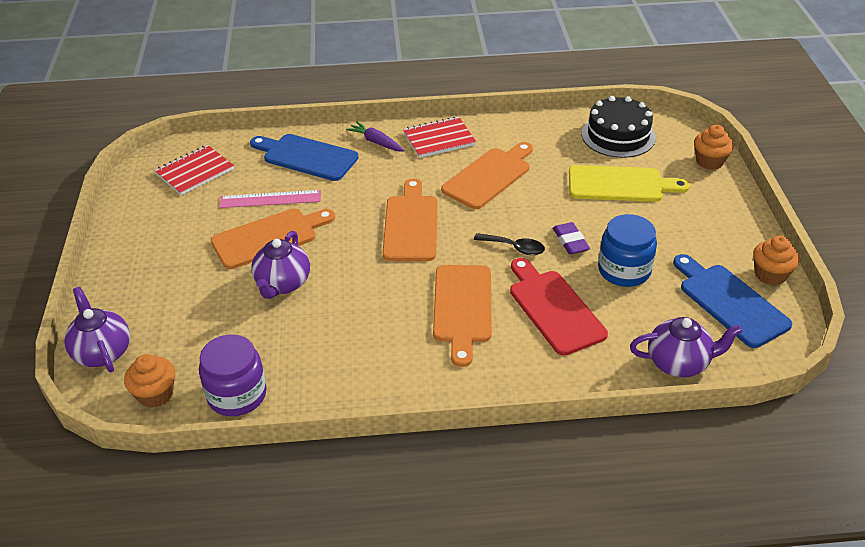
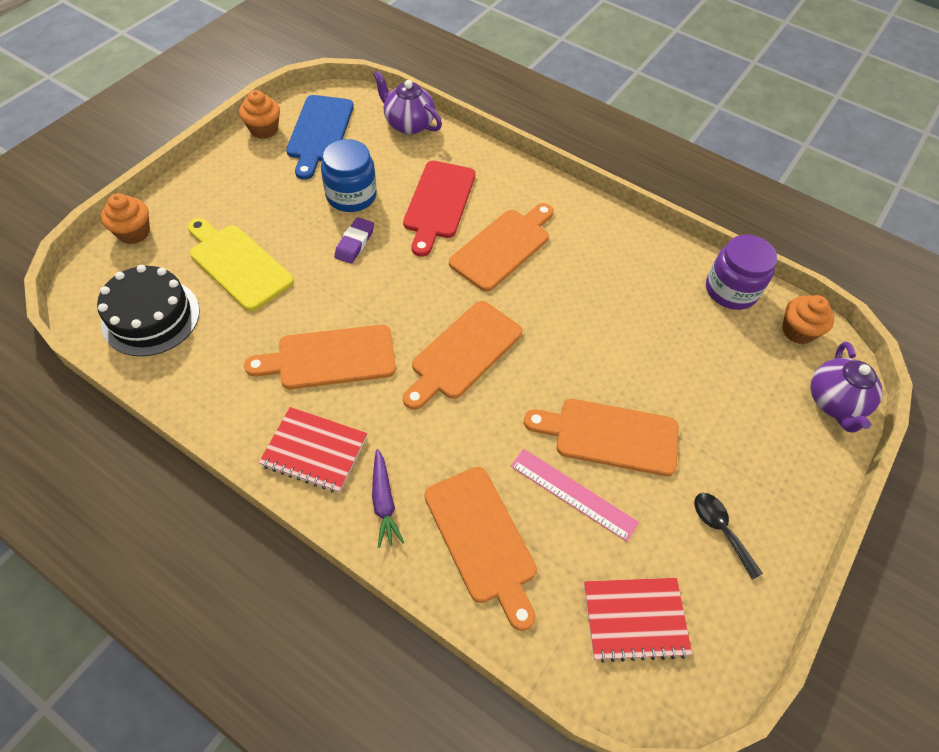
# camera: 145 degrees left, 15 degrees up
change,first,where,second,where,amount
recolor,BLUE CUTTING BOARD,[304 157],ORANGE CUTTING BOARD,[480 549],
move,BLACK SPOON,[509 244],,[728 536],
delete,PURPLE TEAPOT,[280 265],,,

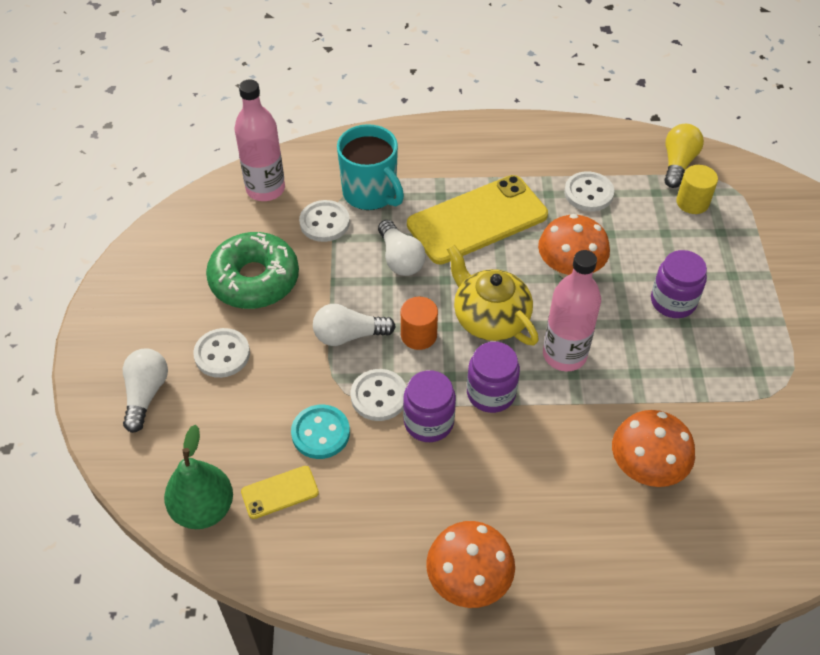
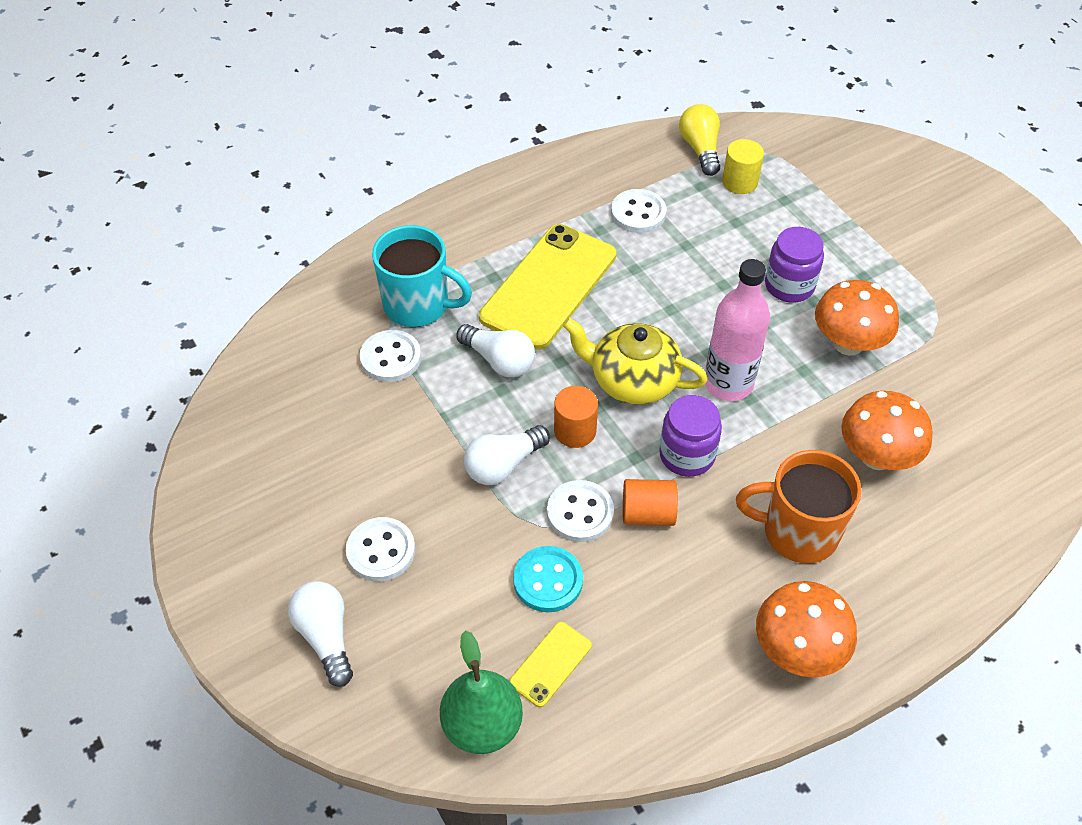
# camera: 30 degrees left, 0 degrees up
change,first,where,second,where,amount
replace,PURPLE JAR,[429 406],ORANGE CYLINDER,[650 502],
insert,,,ORANGE MUG,[799 506],
move,ORANGE MUSHROOM,[574 246],,[857 318],
delete,GREEN DONUT,[252 270],,,
delete,PINK BOTTLE,[259 140],,,

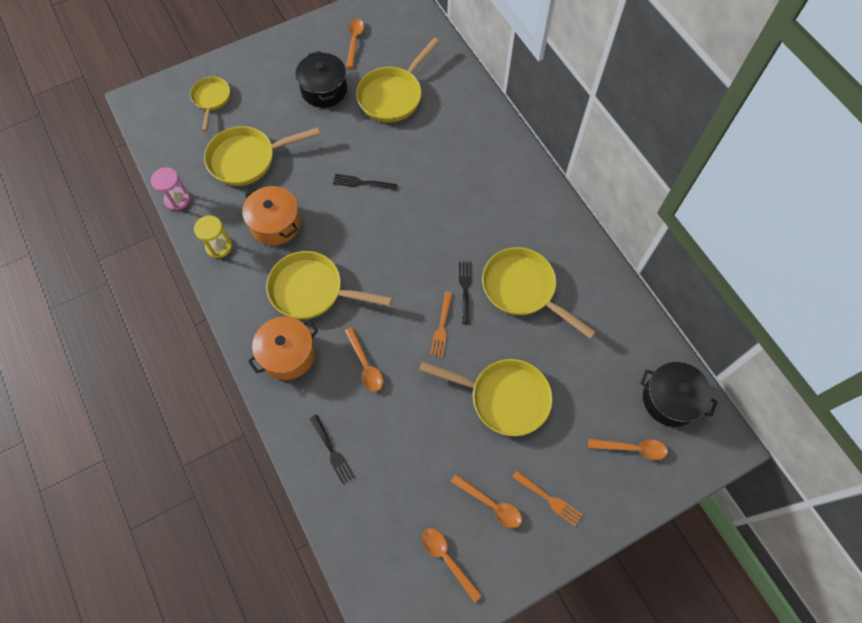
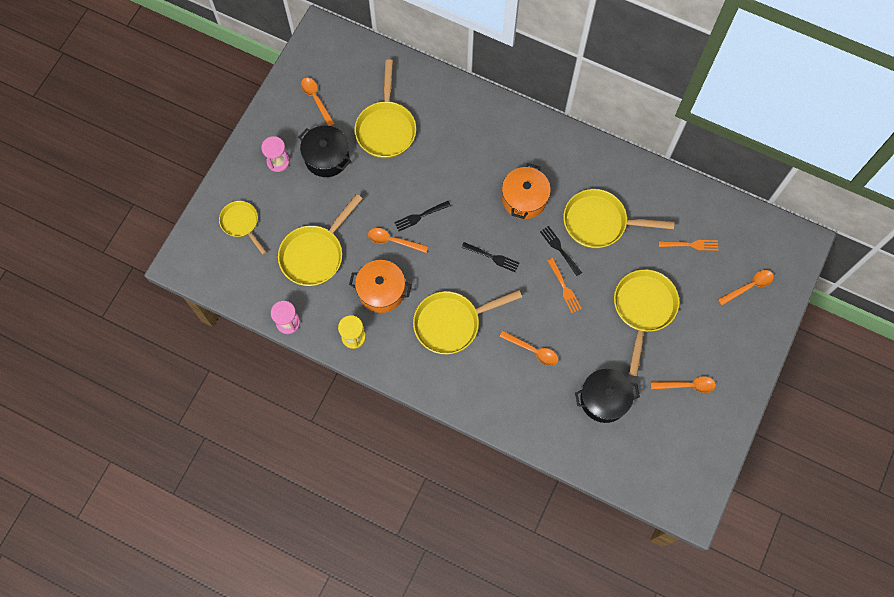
# camera: 35 degrees left, 5 degrees up
change,first,where,second,where,amount
insert,,,PINK HOURGLASS,[275 154],
move,ORANGE SPOON,[452 565],,[398 240],
move,BLACK FORK,[332 449],,[490 257],
move,ORANGE POT,[283 348],,[526 191],
move,BLACK POT,[679 394],,[607 396],
rotate,YELLOW PAN,[485 397],,[646 322],60 degrees counterclockwise
move,ORANGE FORK,[547 498],,[688 245],

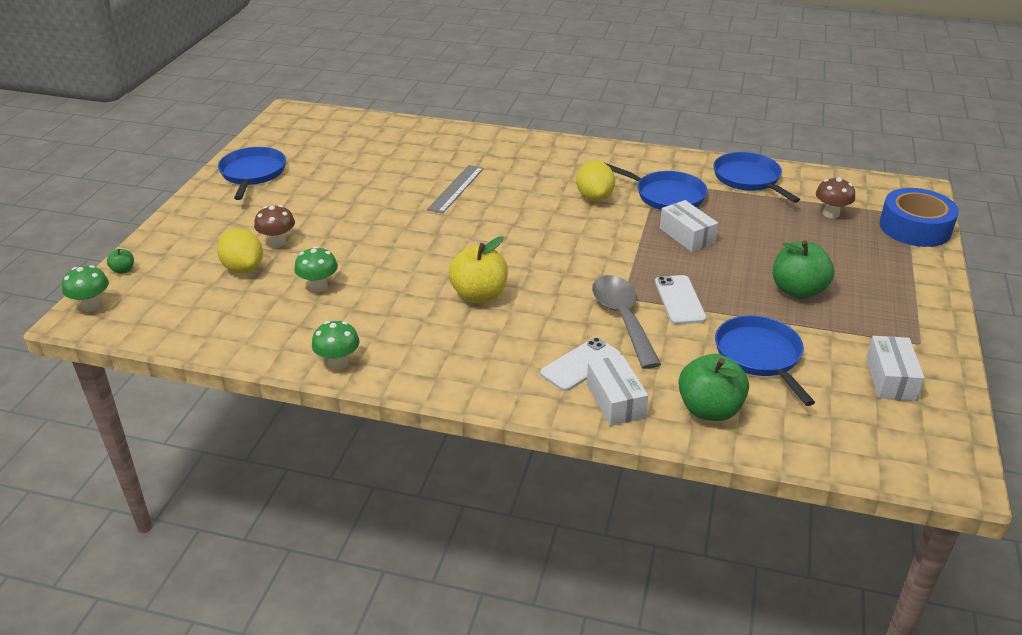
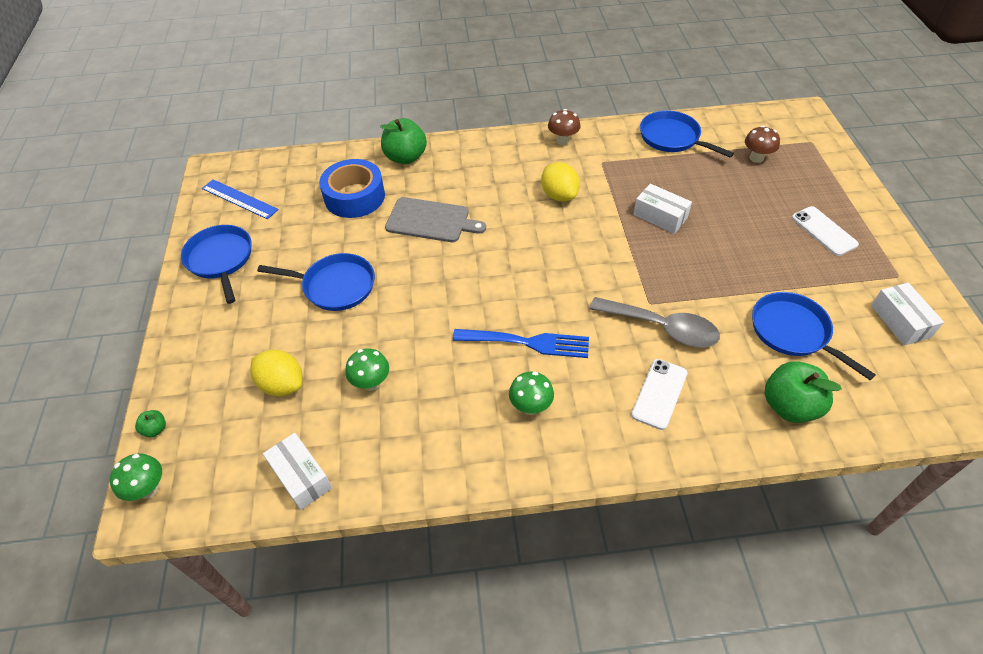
# camera: 20 degrees left, 15 degrees up
change,first,where,second,where,amount
insert,,,BLUE RULER,[240 199],
move,BLUE PAN,[655 186],,[316 282],
move,WHITE BOX,[617 390],,[297 471],
move,BLUE TAPE,[919 217],,[352 188],
move,GREEN APPLE,[803 269],,[403 141],
replace,GREY RULER,[455 189],GREY CUTTING BOARD,[435 219],
replace,YELLOW APPLE,[478 269],BLUE FORK,[521 343],
move,GREEN MUSHROOM,[336 345],,[531 393],
move,BROWN MUSHROOM,[274 226],,[564 127],
rotate,GREY SPOON,[626 322],,[655 322],150 degrees clockwise
move,WHITE PHONE,[681 299],,[825 231],

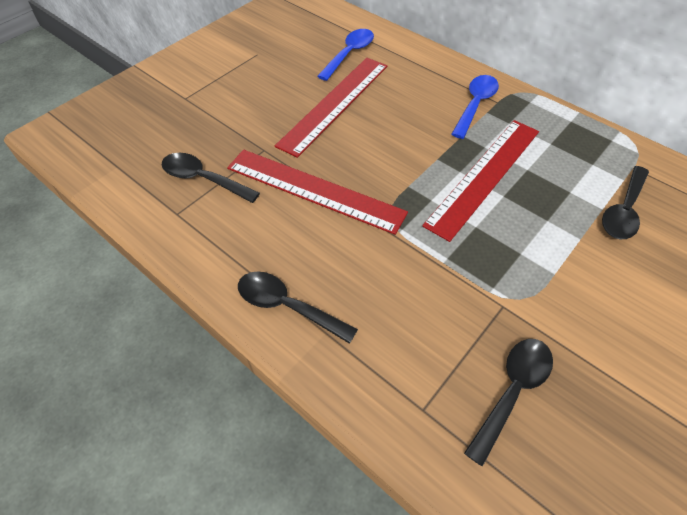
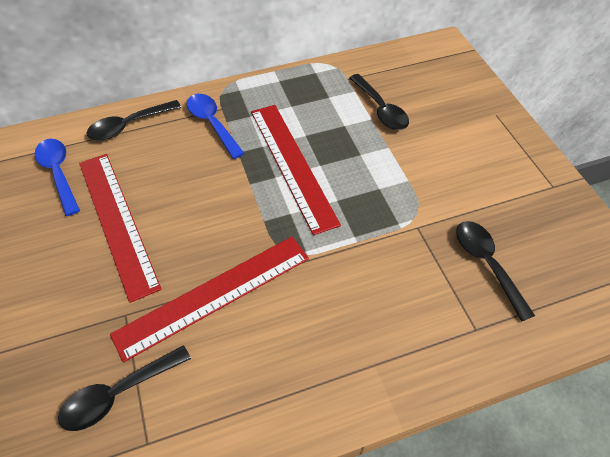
# camera: 60 degrees left, 0 degrees up
change,first,where,second,where,amount
move,BLACK SPOON,[298 307],,[133 120],

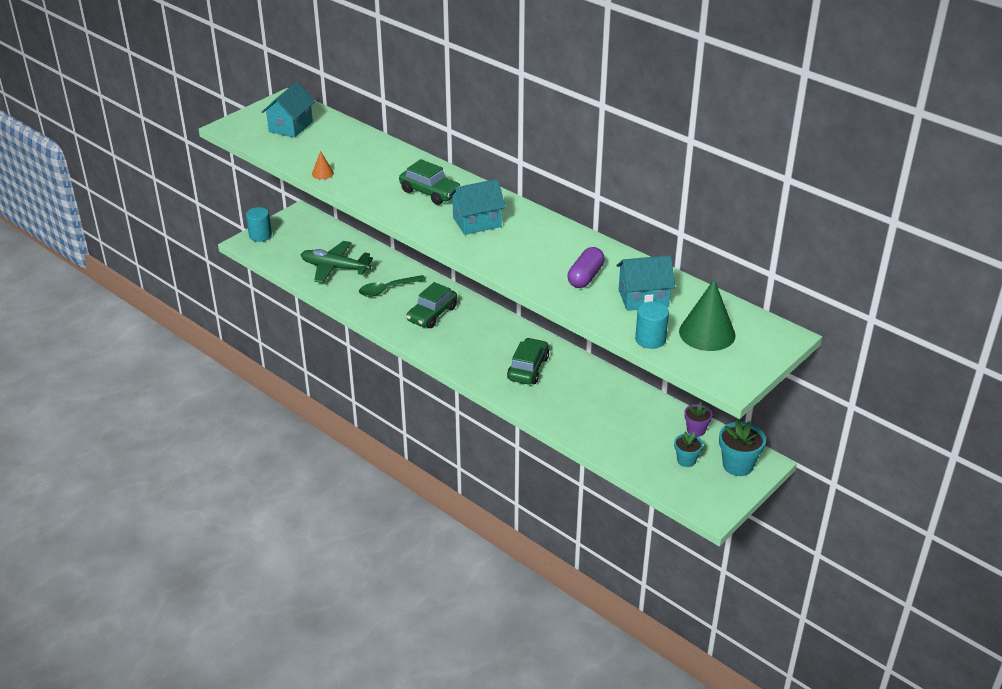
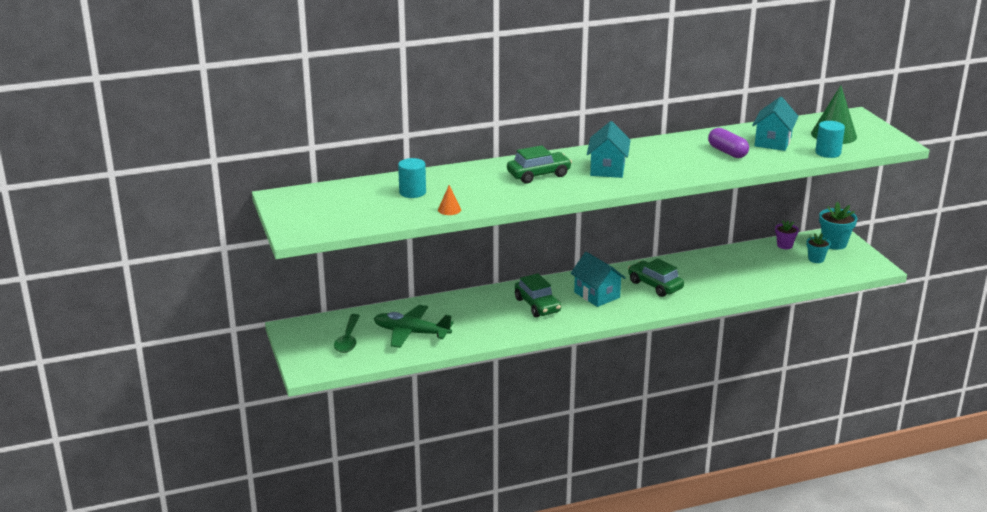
# camera: 60 degrees left, 10 degrees down
change,first,where,second,where,amount
move,GREEN SPOON,[392 286],,[347 333],
rotate,GREEN PLANE,[337 262],,[414 326],60 degrees clockwise
move,TURQUOISE CYLINDER,[259 224],,[412 178],
move,TURQUOISE HOUSE,[288 110],,[598 279],

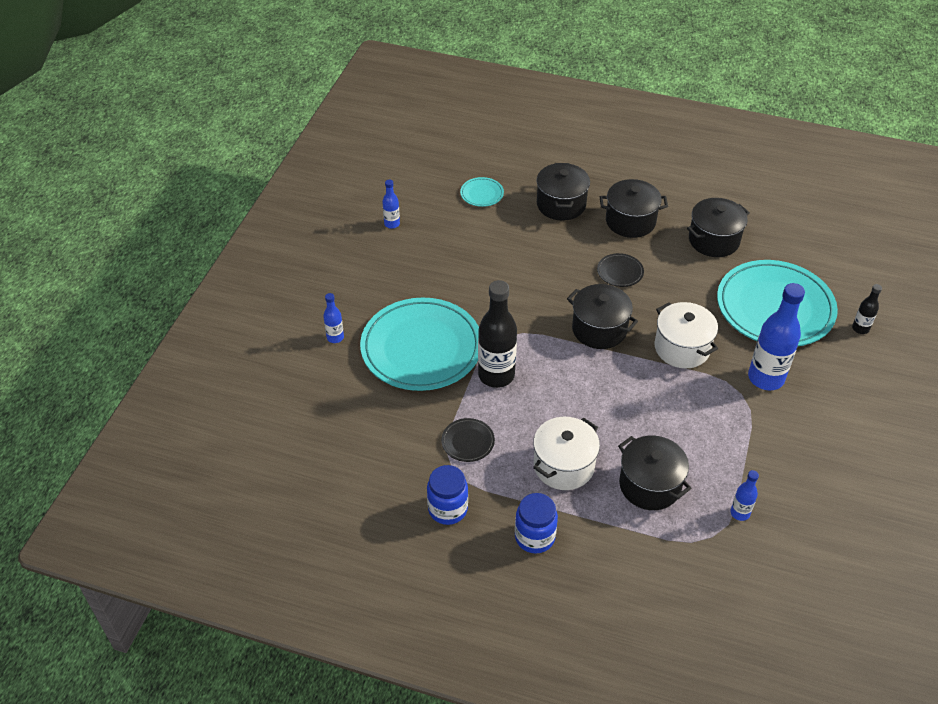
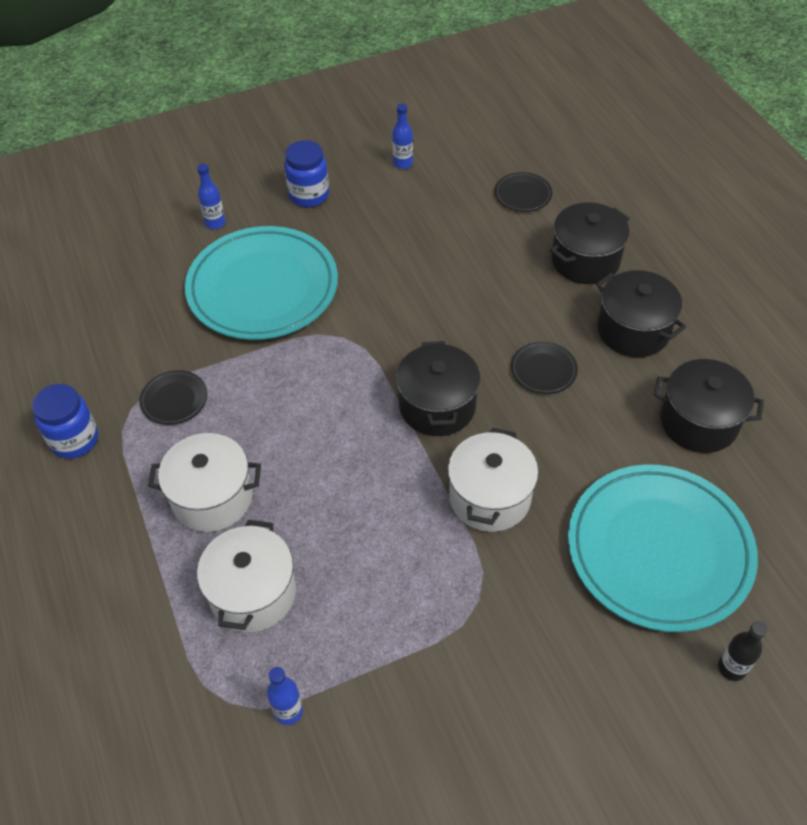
# camera: 50 degrees right, 5 degrees up
change,first,where,second,where,amount
recolor,BLACK POT,[655 472],WHITE POT,[246 576],
move,BLUE JAR,[536 523],,[306 173],
recolor,TURQUOISE PLATE,[482 192],BLACK PLATE,[523 192],
delete,BLACK BOTTLE,[497 334],,,
delete,BLUE BOTTLE,[776 336],,,

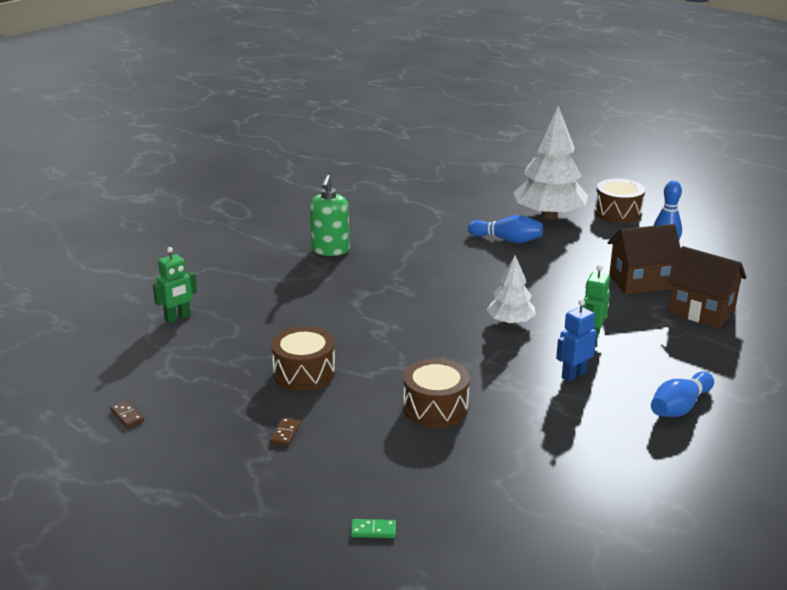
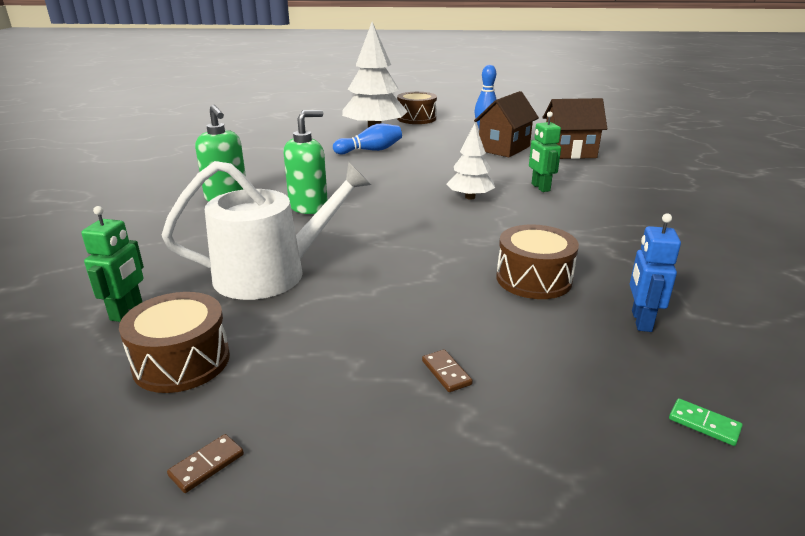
# camera: 40 degrees left, 0 degrees up
change,first,where,second,where,amount
move,BROWN DRUM,[303 359],,[174 342],
insert,,,WHITE WATERING CAN,[266 230],
rotate,BROWN DOMINO,[127 414],,[205 463],60 degrees counterclockwise
insert,,,GREEN SOAP DISPENSER,[306 162],
move,BLUE ROBOT,[576 340],,[655 272],
rotate,GREEN DOMINO,[373 528],,[706 422],75 degrees clockwise
delete,BLUE BOWLING PIN,[682 394],,,

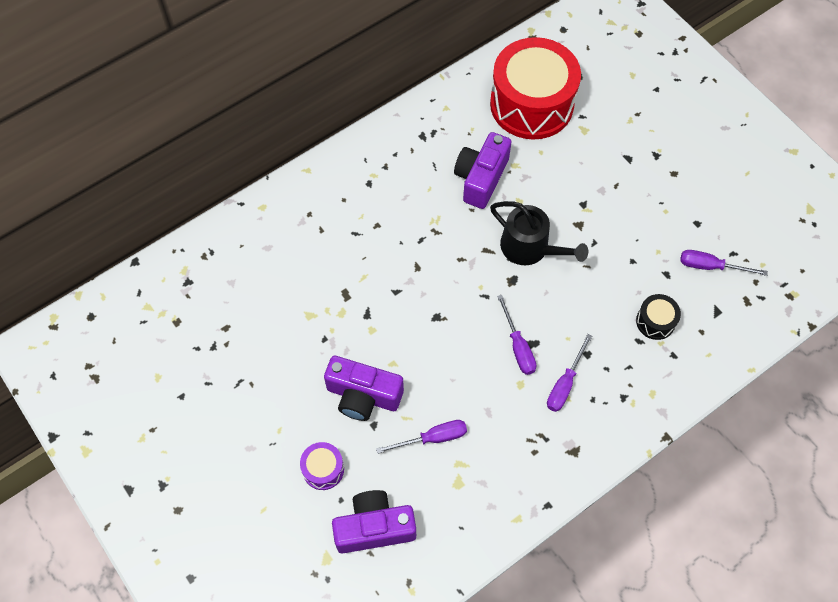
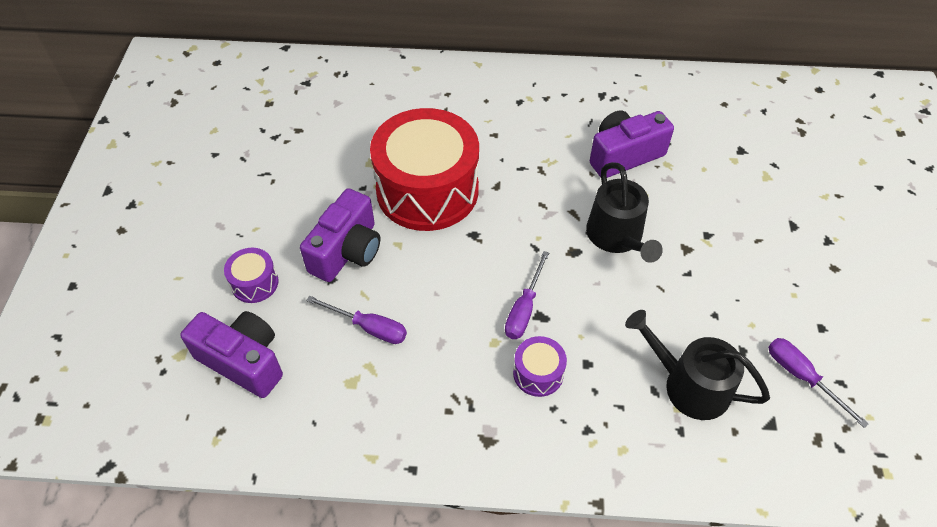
# camera: 40 degrees right, 10 degrees down
change,first,where,second,where,amount
rotate,PURPLE CAMERA,[364 388],,[340 235],120 degrees counterclockwise
move,RED DRUM,[535 88],,[424 169],
replace,PURPLE SCREWDRIVER,[569 373],PURPLE DRUM,[540 366],
replace,BLACK DRUM,[658 317],BLACK WATERING CAN,[697 365],

